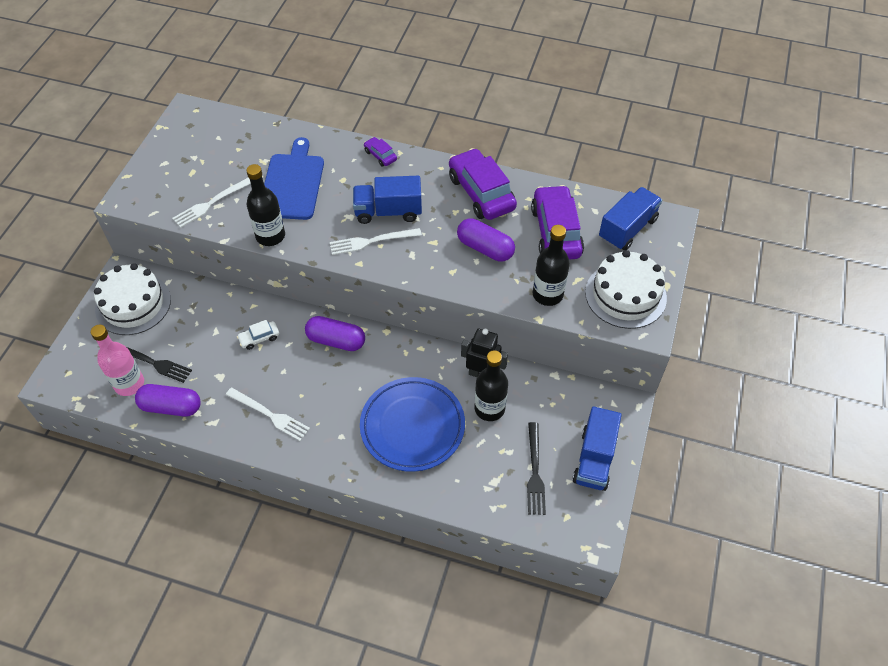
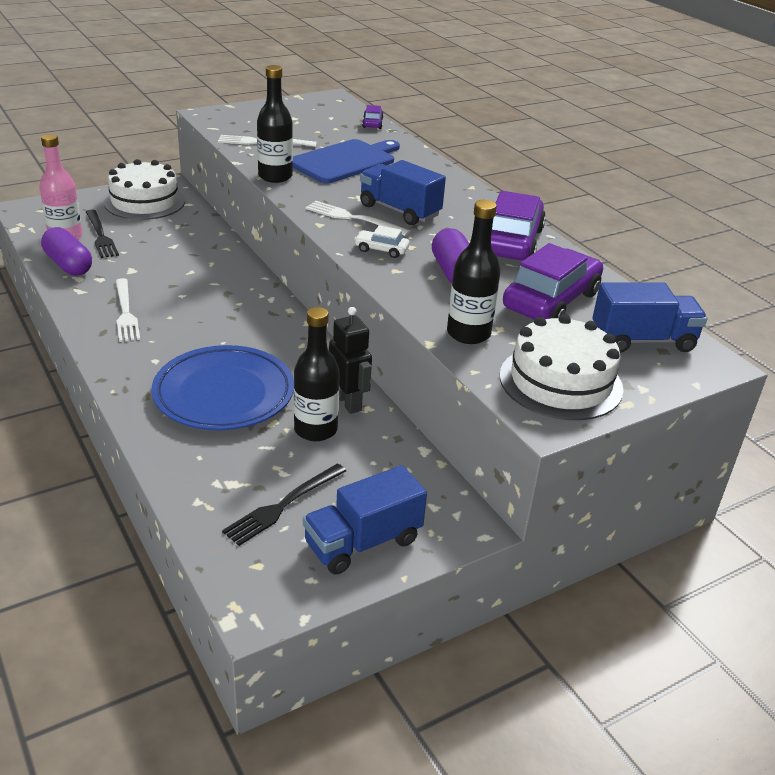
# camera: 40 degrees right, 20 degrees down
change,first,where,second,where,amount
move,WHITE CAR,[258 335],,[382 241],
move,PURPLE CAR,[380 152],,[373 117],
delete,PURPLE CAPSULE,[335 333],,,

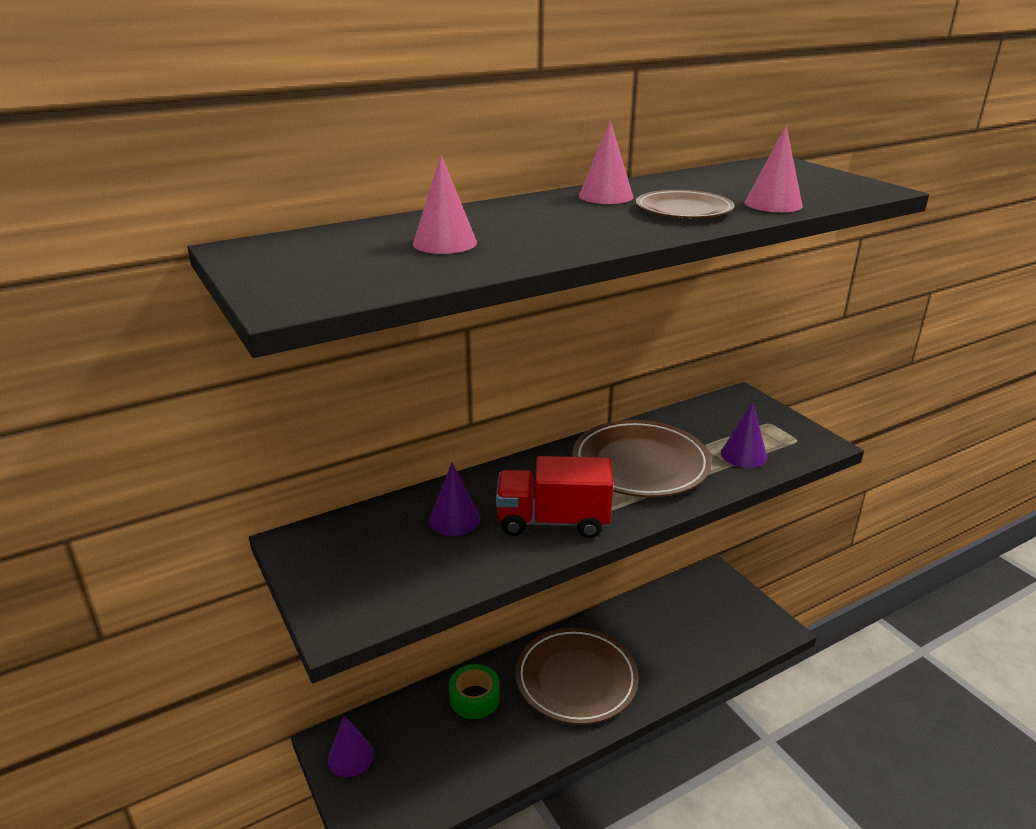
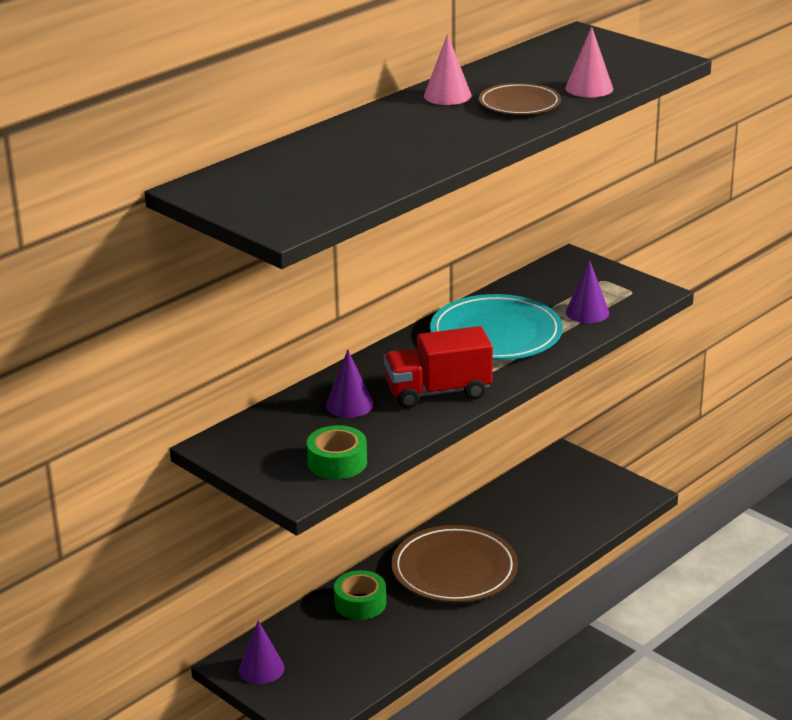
# camera: 15 degrees left, 0 degrees up
change,first,where,second,where,amount
insert,,,GREEN TAPE,[337 452],
recolor,BROWN PLATE,[642 458],TURQUOISE PLATE,[496 327],
delete,PINK CONE,[445 204],,,

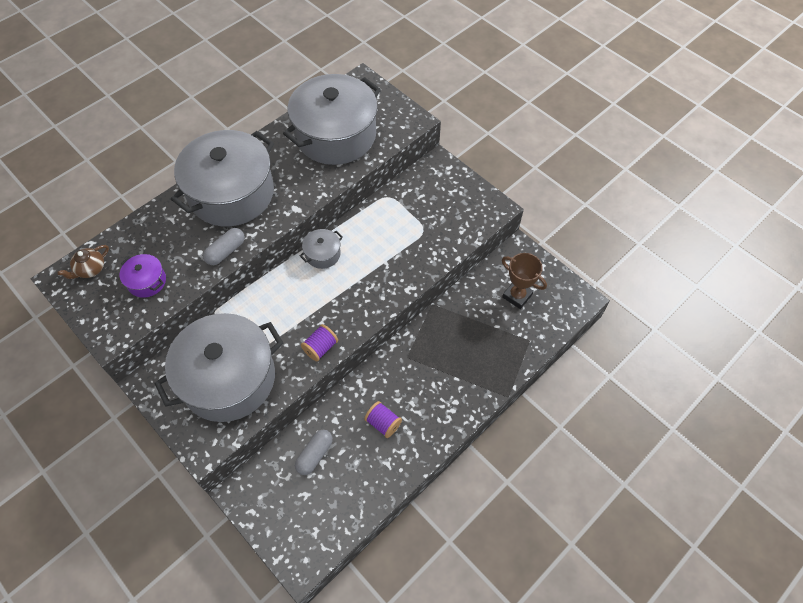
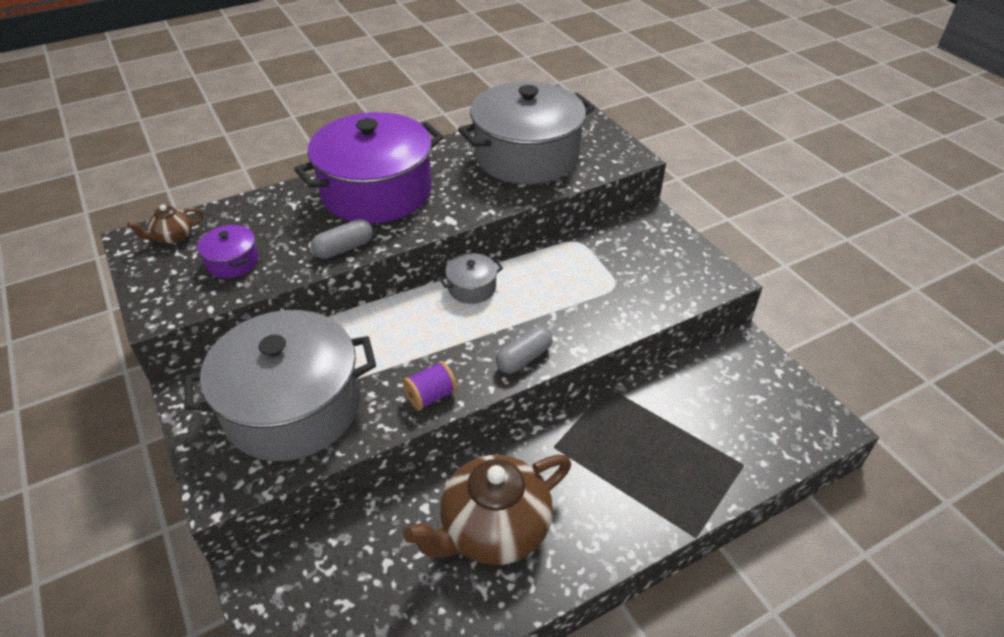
# camera: 15 degrees right, 15 degrees down
change,first,where,second,where,amount
recolor,GREY POT,[222 178],PURPLE POT,[369 168],
replace,PURPLE SPOOL,[383 419],BROWN TEAPOT,[487 509],
move,GREY CAPSULE,[314 452],,[524 350],
delete,BROWN TROPHY,[524 281],,,

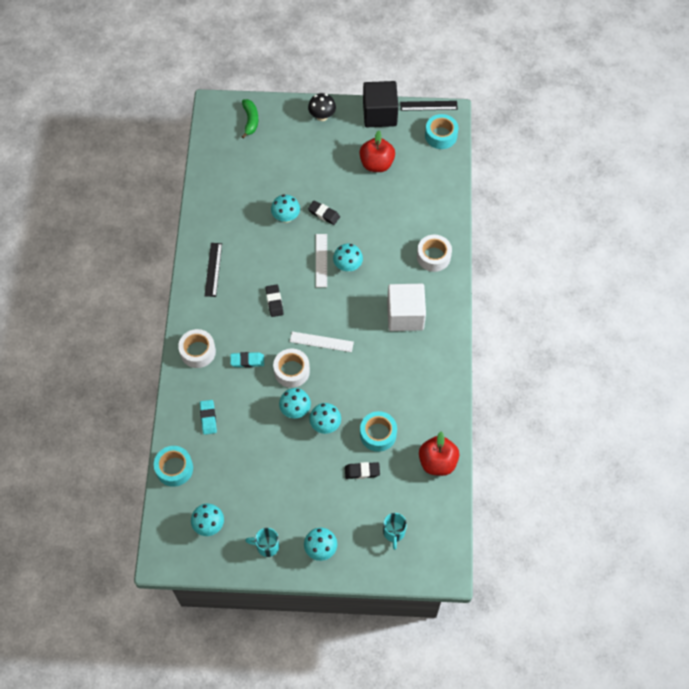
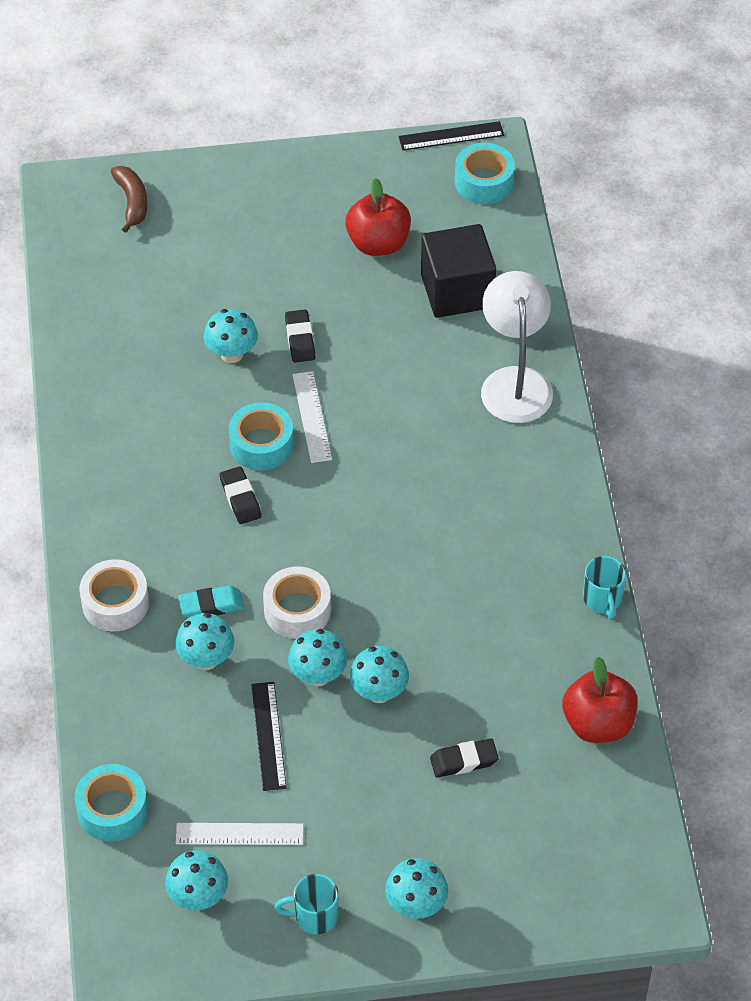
# camera: 10 degrees left, 10 degrees down
change,first,where,second,where,amount
recolor,GREEN BANANA,[249 119],BROWN BANANA,[129 199],
move,TURQUOISE MUSHROOM,[348 258],,[204 641],
move,WHITE RULER,[322 342],,[240 834],
move,TURQUOISE TAPE,[378 431],,[261 436],
move,BLACK RULER,[213 270],,[268 736],
rotate,BLACK ERASER,[324 212],,[300 336],60 degrees clockwise
move,BLACK CUBE,[380 104],,[458 271],
replace,WHITE TAPE,[434 253],WHITE LAMP,[517 347],
move,TURQUOISE MUG,[395 531],,[604 588],
delete,TURQUOISE ERASER,[208 417],,,
delete,BLACK MUSHROOM,[322 107],,,
delete,WHITE CUBE,[406 307],,,

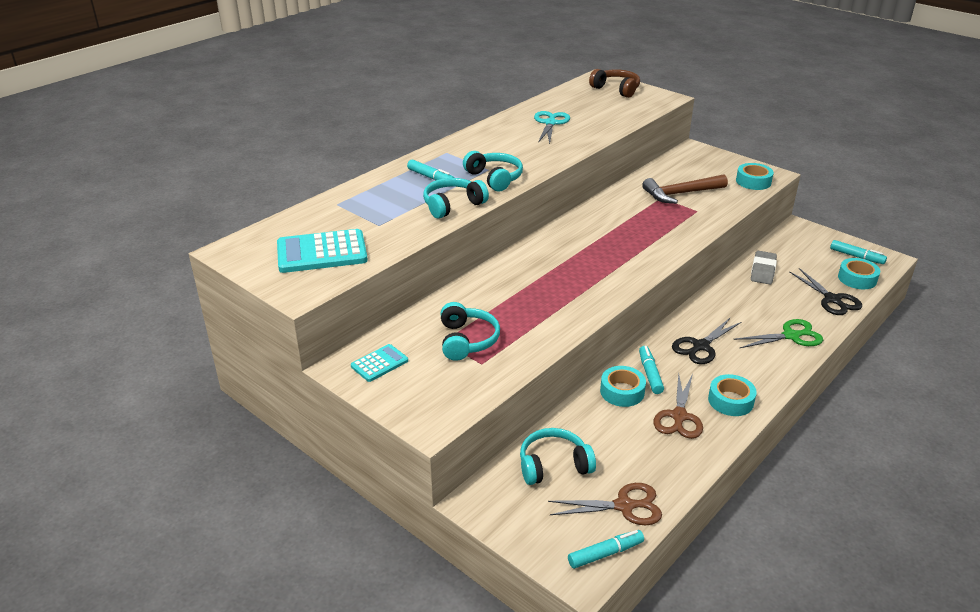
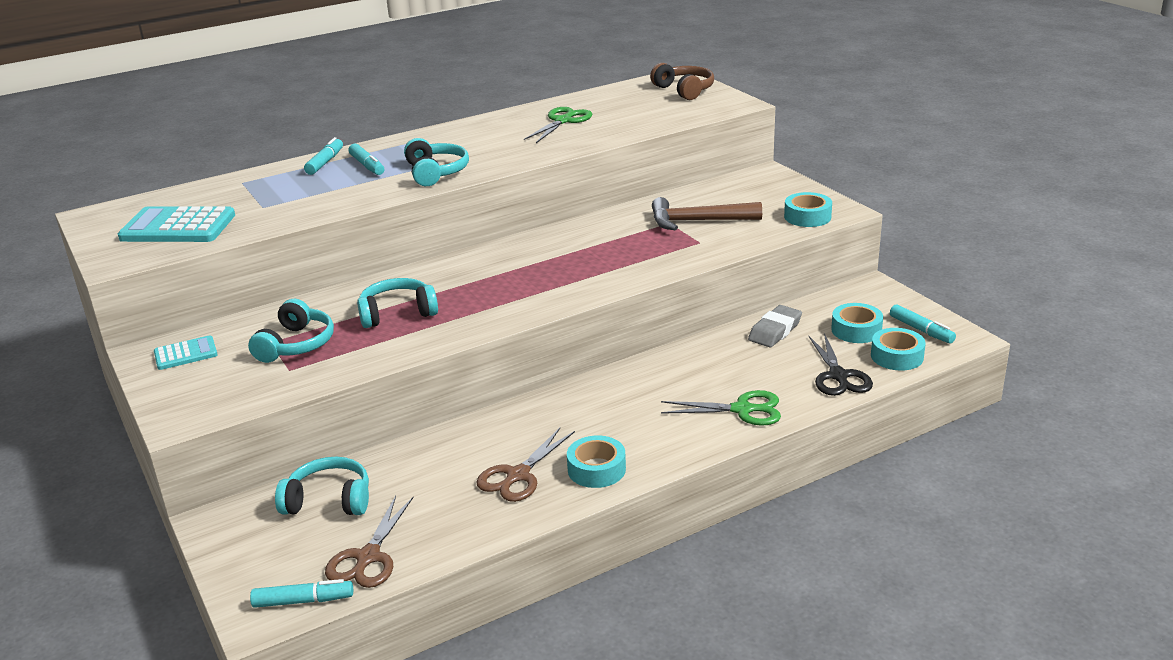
# camera: 20 degrees right, 5 degrees down
change,first,where,second,where,amount
move,TURQUOISE MARKER,[651 370],,[323 156],
rotate,BROWN SCISSORS,[605 504],,[369 542],90 degrees clockwise
move,TURQUOISE HEADPHONES,[456 198],,[397 303],
recolor,TURQUOISE SCISSORS,[552 127],GREEN SCISSORS,[558 125],
move,TURQUOISE TAPE,[623 386],,[857 323],
delete,BLACK SCISSORS,[706 341],,,

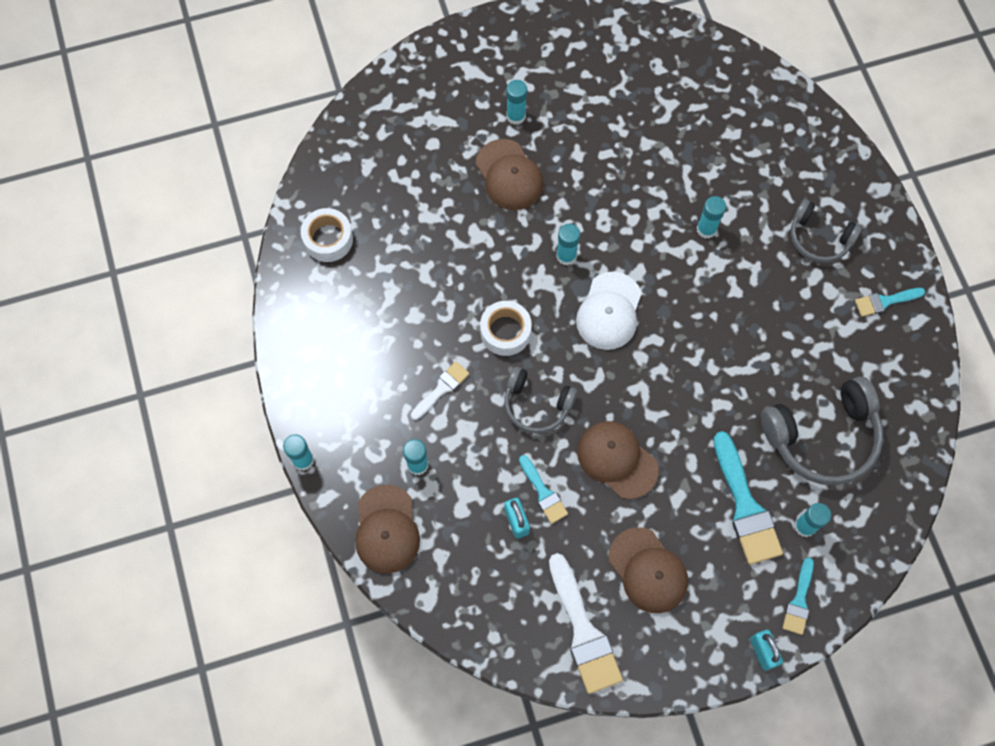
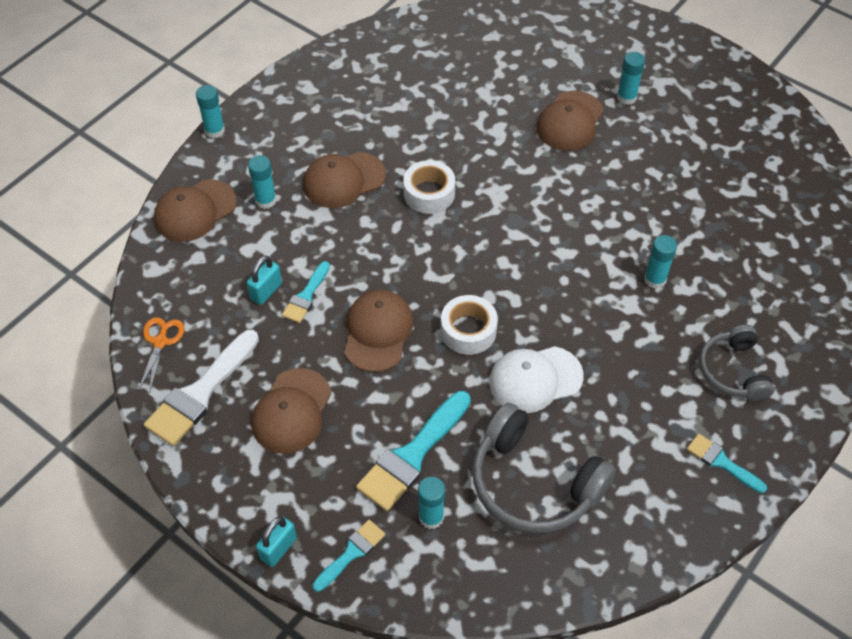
# camera: 55 degrees right, 15 degrees down
change,first,where,second,where,amount
insert,,,ORANGE SCISSORS,[161 355],
replace,WHITE BRUSH,[440 390],BROWN CAP,[344 180],
rotate,TURQUOISE BRUSH,[798 596],,[349 556],150 degrees clockwise
move,WHITE TAPE,[327 235],,[469 325],
move,WHITE CAP,[609 310],,[536 379],
delete,GREY HEADPHONES,[540 400],,,
delete,TURQUOISE GLUE STICK,[568 244],,,

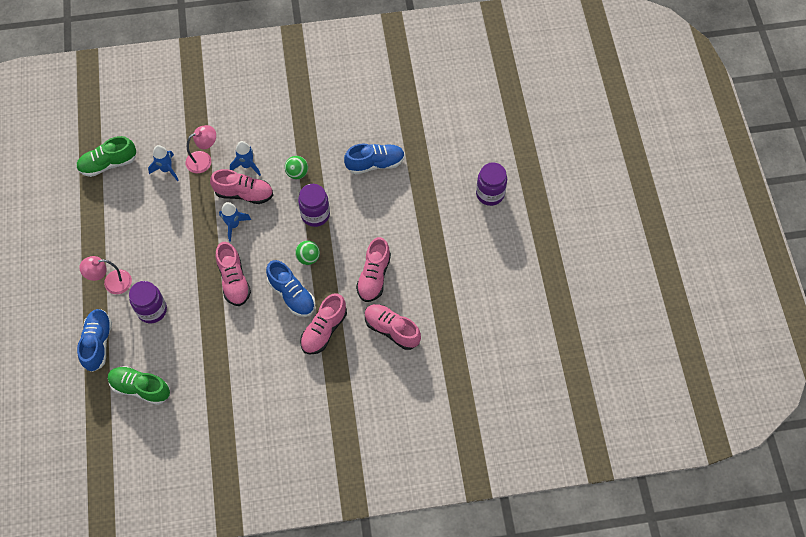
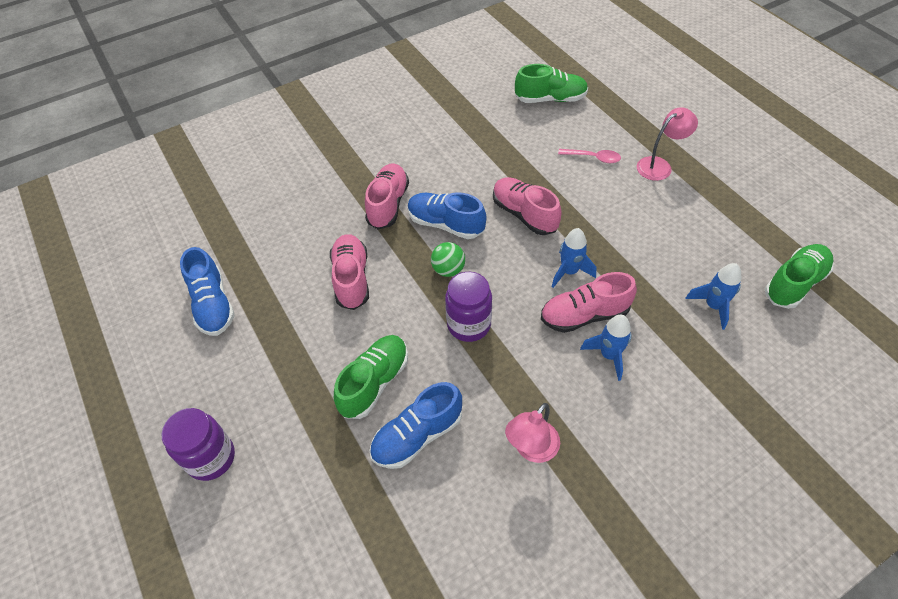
# camera: 160 degrees right, 10 degrees down
change,first,where,second,where,amount
move,BLUE SHOE,[94 340],,[207 291],
insert,,,GREEN SHOE,[371 377],
move,PINK LAMP,[200 149],,[532 433],
replace,PURPLE JAR,[148 302],PINK SPOON,[589 156],
delete,GREEN BALL,[296 167],,,
delete,PINK SHOE,[393 327],,,

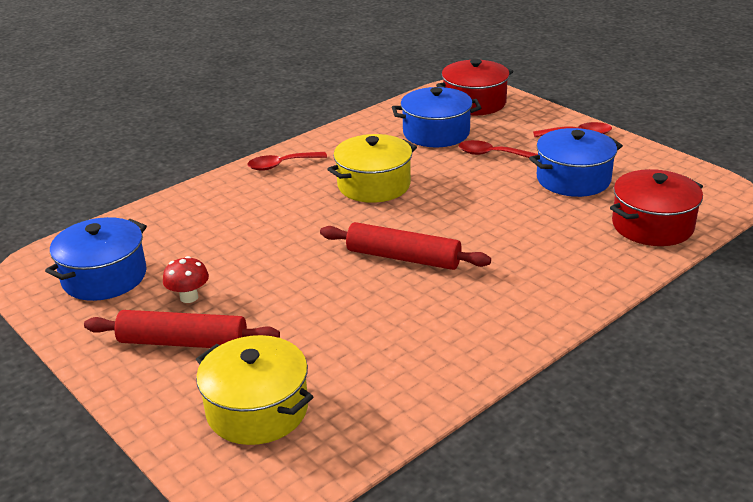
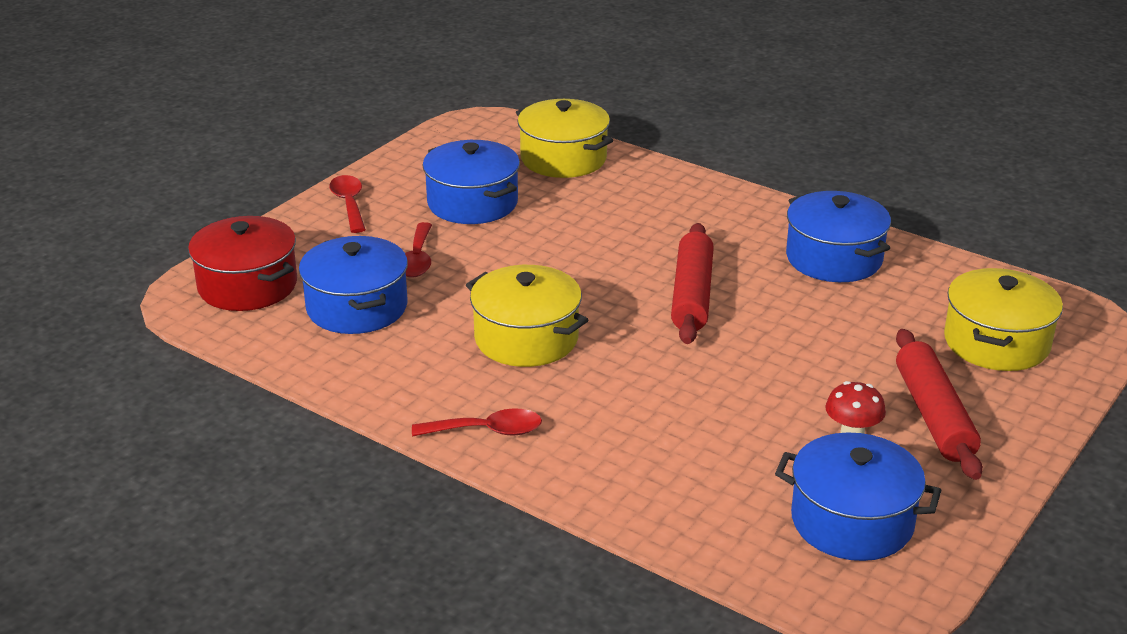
# camera: 105 degrees left, 0 degrees up
change,first,where,second,where,amount
rotate,RED SPOON,[287 161],,[477 422],60 degrees counterclockwise
recolor,RED POT,[656 207],YELLOW POT,[564 138],
insert,,,BLUE POT,[838 236],

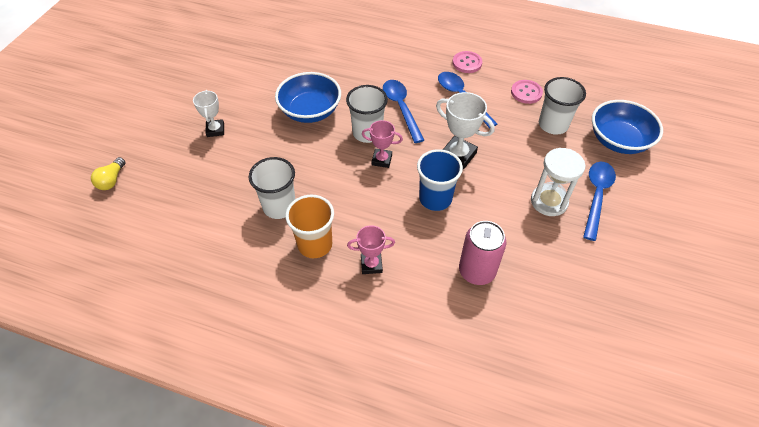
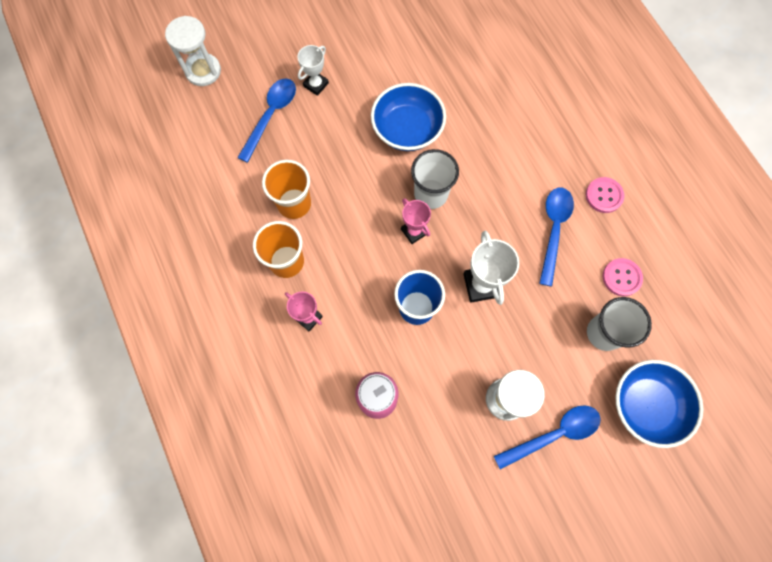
# camera: 45 degrees right, 20 degrees up
change,first,where,second,where,amount
replace,YELLOW LIGHT BULB,[108 173],WHITE HOURGLASS,[193 51],
move,BLUE SPOON,[403 111],,[266 121],
recolor,WHITE CUP,[272 188],ORANGE CUP,[286 189],

